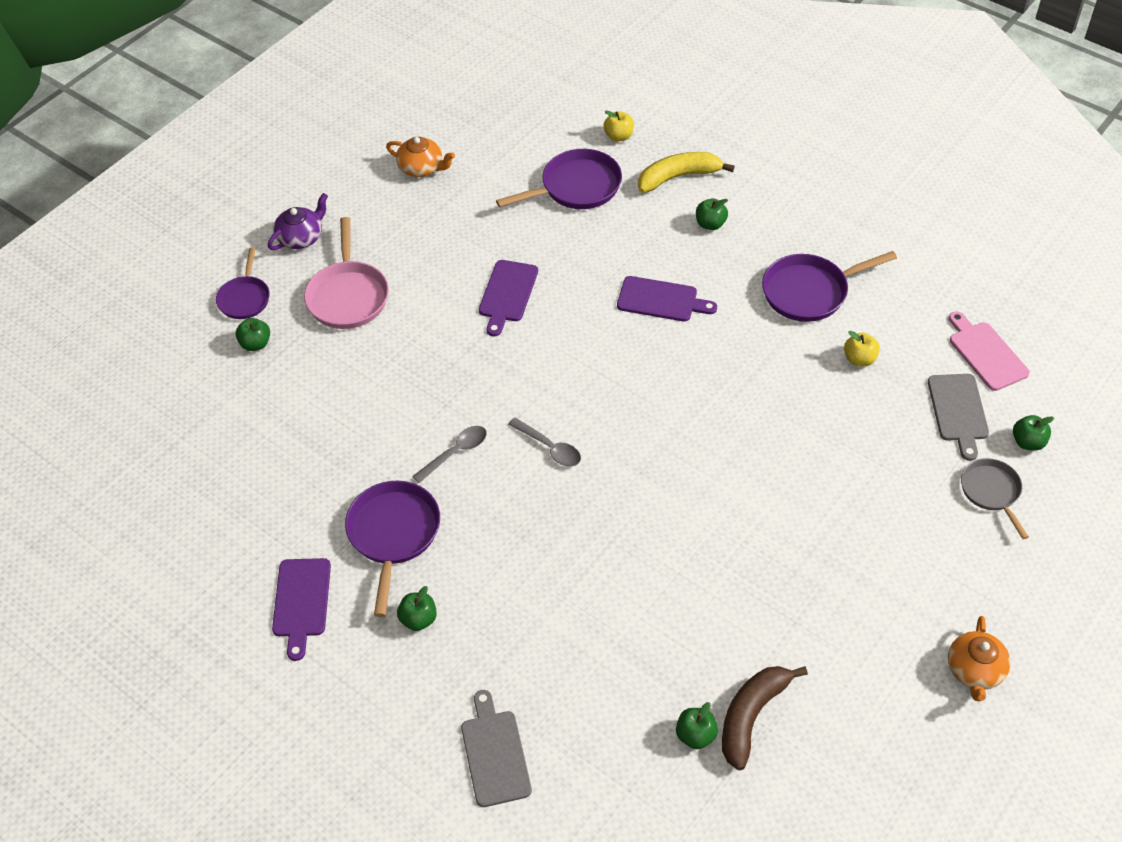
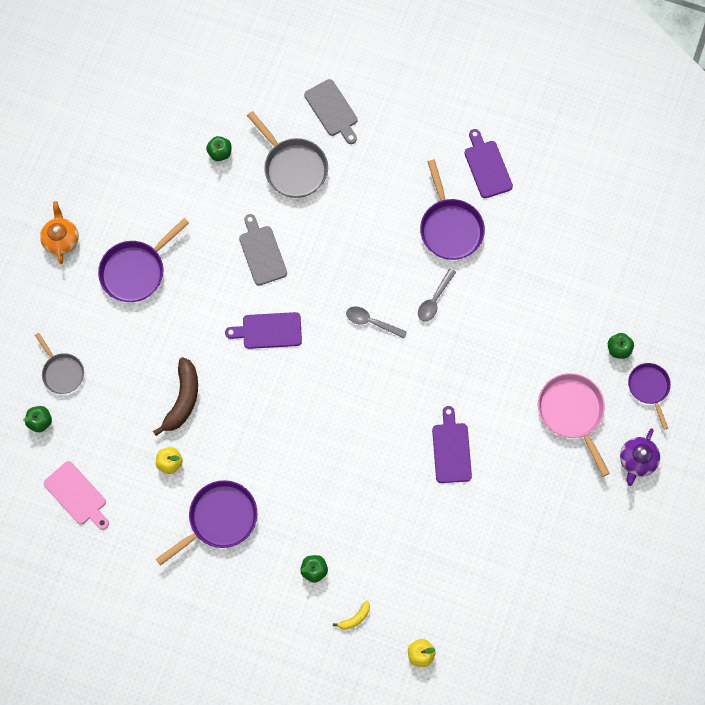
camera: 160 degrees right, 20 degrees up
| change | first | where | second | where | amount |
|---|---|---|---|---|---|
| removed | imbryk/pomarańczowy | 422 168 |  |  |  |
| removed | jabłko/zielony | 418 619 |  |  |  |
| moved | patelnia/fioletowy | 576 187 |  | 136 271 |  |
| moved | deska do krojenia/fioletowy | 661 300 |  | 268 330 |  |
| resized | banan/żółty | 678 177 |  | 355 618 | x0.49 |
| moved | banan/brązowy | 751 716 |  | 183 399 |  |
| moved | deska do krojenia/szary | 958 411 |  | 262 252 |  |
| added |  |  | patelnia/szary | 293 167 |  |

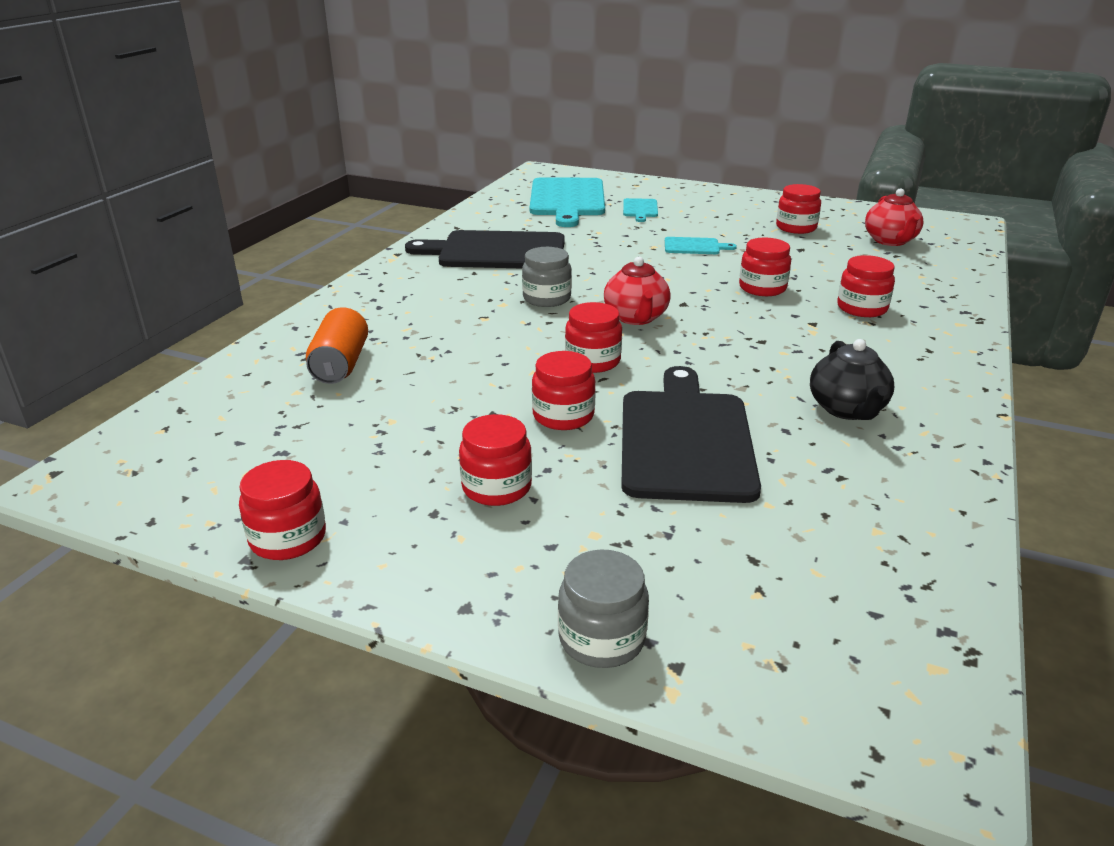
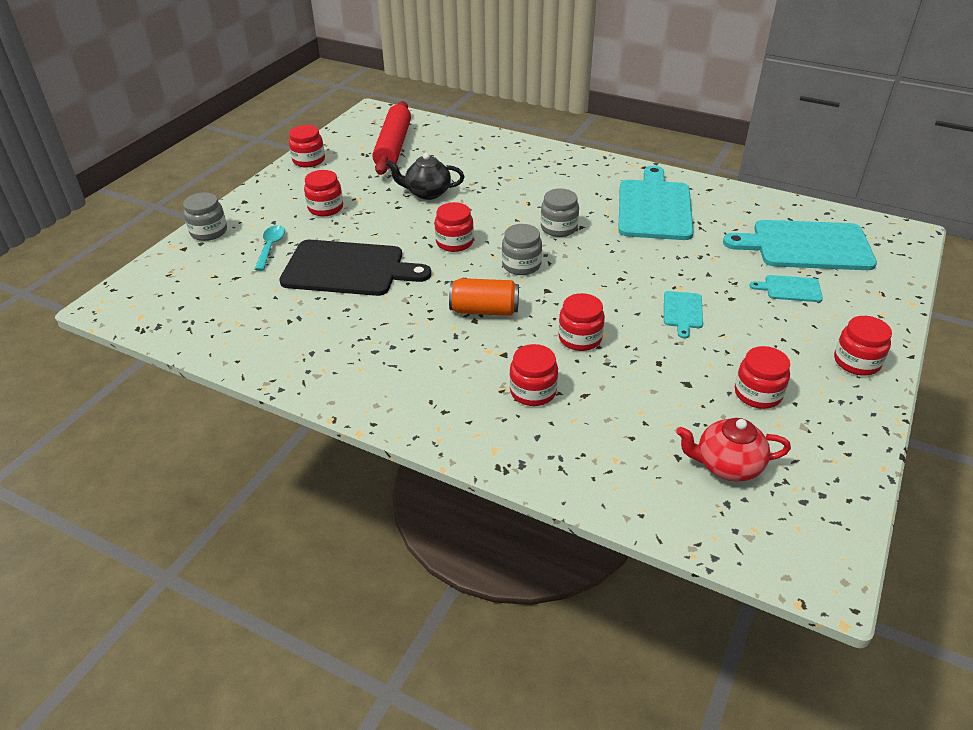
camera: 95 degrees right, 10 degrees up
| change | first | where | second | where | amount |
|---|---|---|---|---|---|
| moved | puszka/pomarańczowy | 340 364 |  | 484 310 |  |
| recoloured | deska do krojenia/czarny | 496 251 | deska do krojenia/turkusowy | 654 207 |  |
| moved | słoik/czerwony | 563 416 |  | 856 362 |  |
| replaced | imbryk/czerwony | 636 318 | słoik/szary | 521 265 |  |
| moved | imbryk/czarny | 847 409 |  | 427 193 |  |
| added |  |  | łyżka/turkusowy | 271 247 |  |
| added |  |  | wałek do ciasta/czerwony | 393 147 |  |

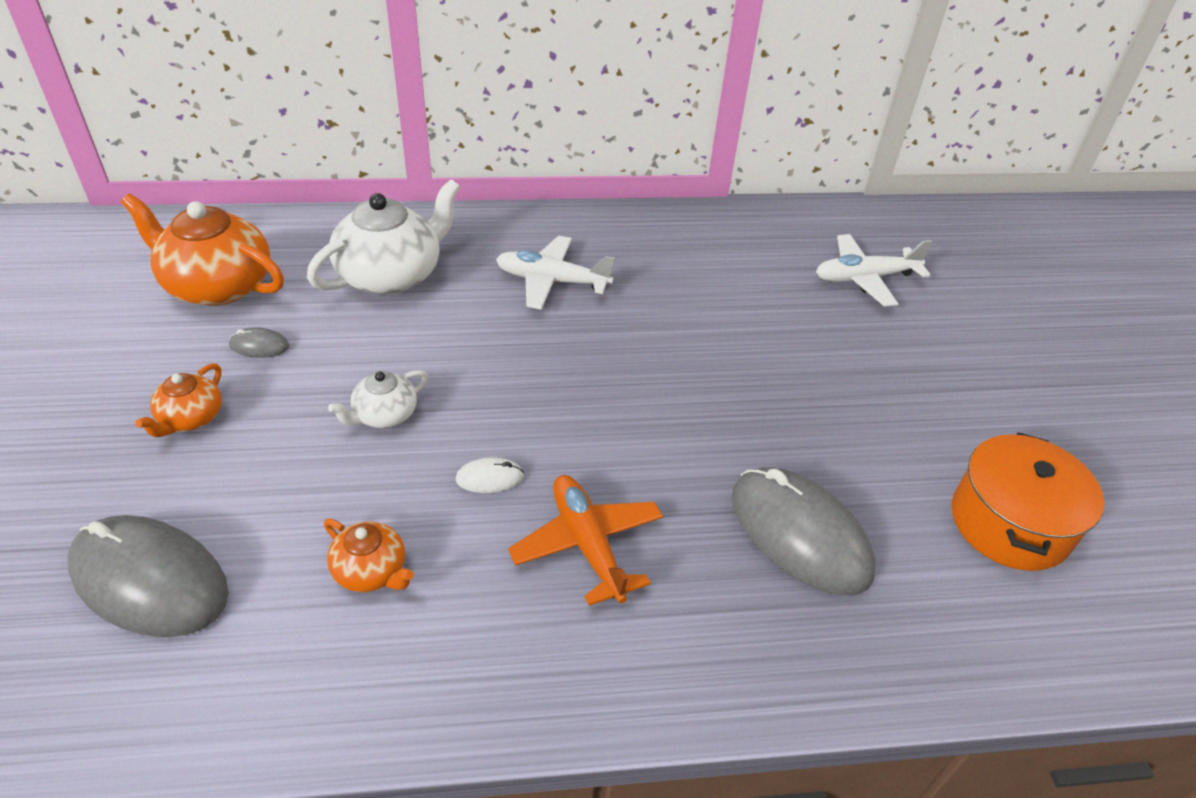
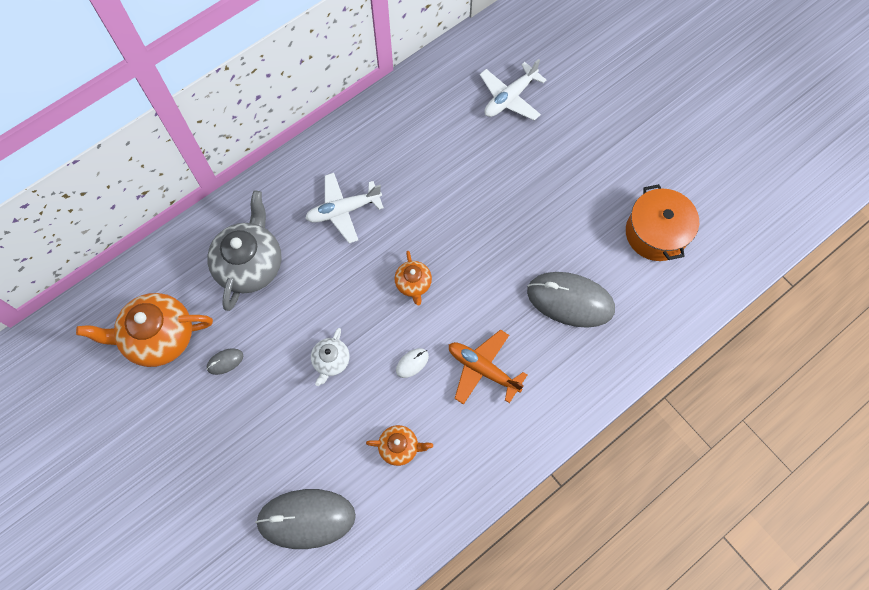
camera: 30 degrees left, 25 degrees up
| change | first | where | second | where | amount |
|---|---|---|---|---|---|
| moved | imbryk/pomarańczowy | 190 418 |  | 413 284 |  |
| recoloured | imbryk/biały | 391 275 | imbryk/szary | 250 264 |  |

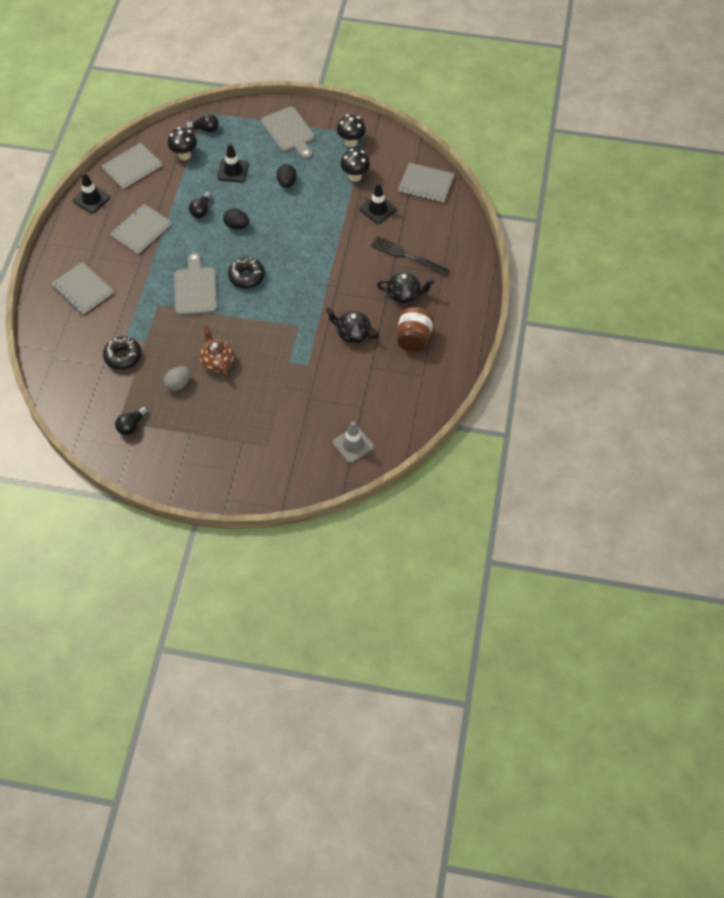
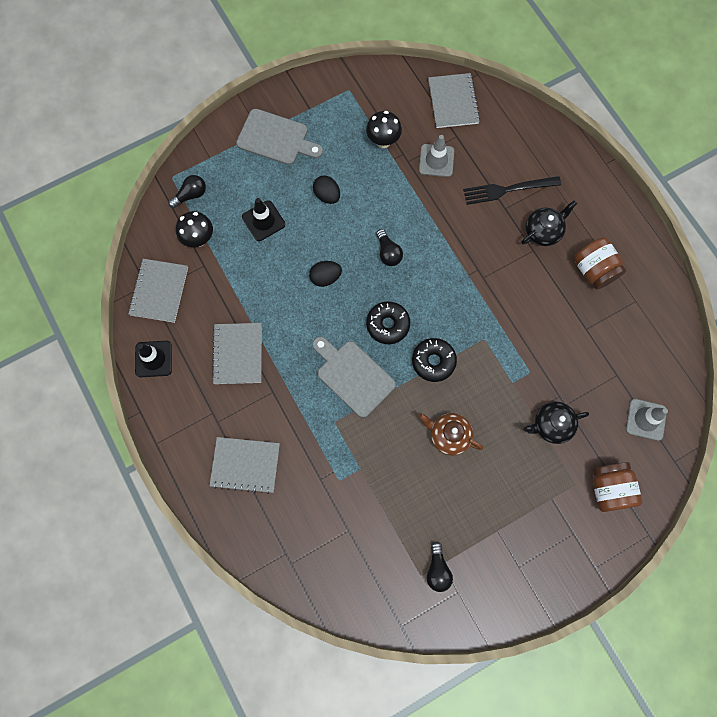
camera: 40 degrees left, 15 degrees up
| change | first | where | second | where | amount |
|---|---|---|---|---|---|
| moved | donut/czarny | 123 356 |  | 433 361 |  |
| removed | jajko/szary | 178 384 |  |  |  |
| moved | żarówka/czarny | 201 210 |  | 388 253 |  |
| moved | imbryk/czarny | 352 333 |  | 551 425 |  |
| removed | grzyb/czarny | 351 142 |  |  |  |
| recoloured | pachołek/czarny | 378 209 | pachołek/szary | 436 160 |  |
| turned | zeszyt/szary | 426 184 |  | 453 102 | 75 degrees counterclockwise |
| added |  |  | słoik/brązowy | 609 489 |  |

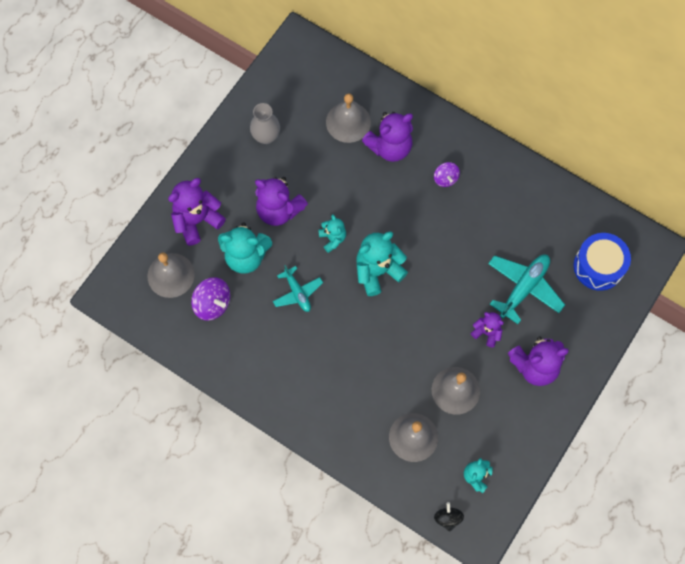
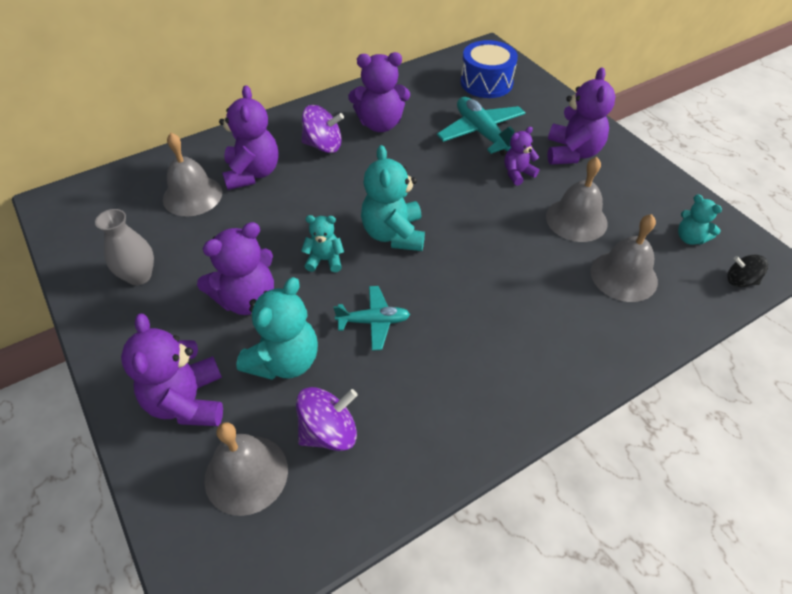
camera: 65 degrees left, 20 degrees down
| change | first | where | second | where | amount |
|---|---|---|---|---|---|
| resized | bączek/fioletowy | 445 178 |  | 323 145 | x1.58 |
| added |  |  | miś/fioletowy | 380 124 |  |

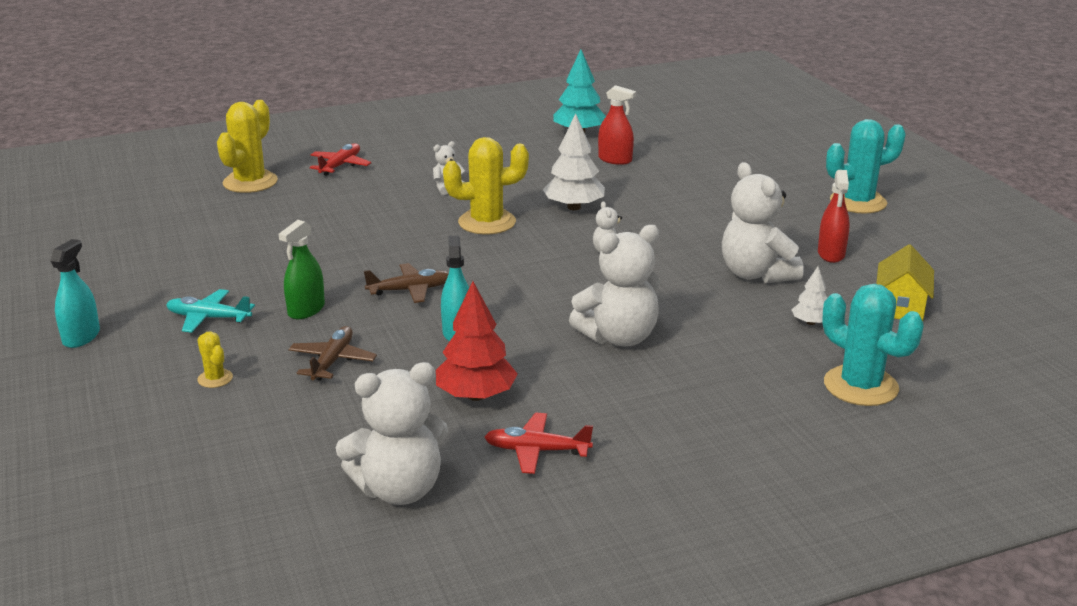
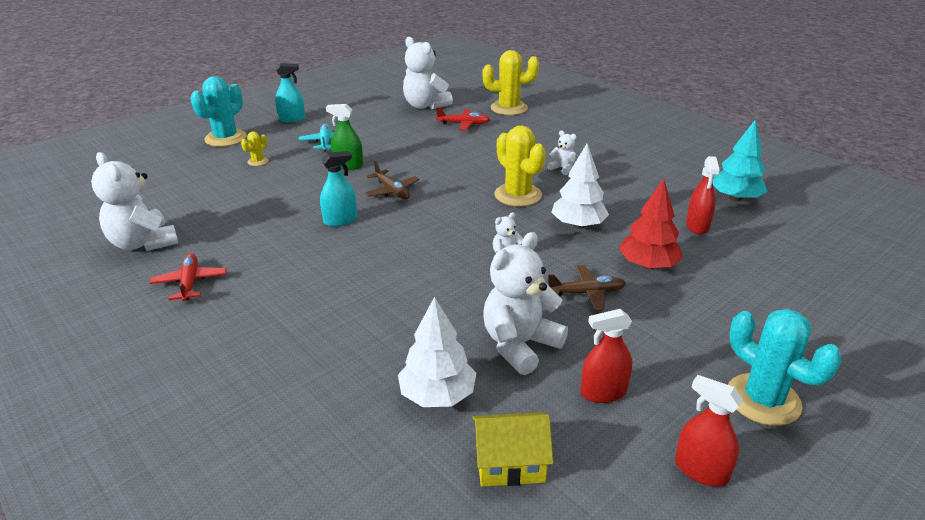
camera: 70 degrees right, 5 degrees up
| change | first | where | second | where | amount |
|---|---|---|---|---|---|
| moved | samolot/brązowy | 332 361 |  | 587 293 |  |
| moved | samolot/czerwony | 340 165 |  | 463 124 |  |
| moved | drzewko/czerwony | 476 395 |  | 648 265 |  |
| moved | miś/biały | 619 337 |  | 425 105 |  |
| resized | drzewko/biały | 810 322 |  | 437 395 | x1.84 |
| moved | kaktus/turkusowy | 860 386 |  | 226 138 |  |
| added |  |  | spryskiwacz/czerwony | 701 470 |  |

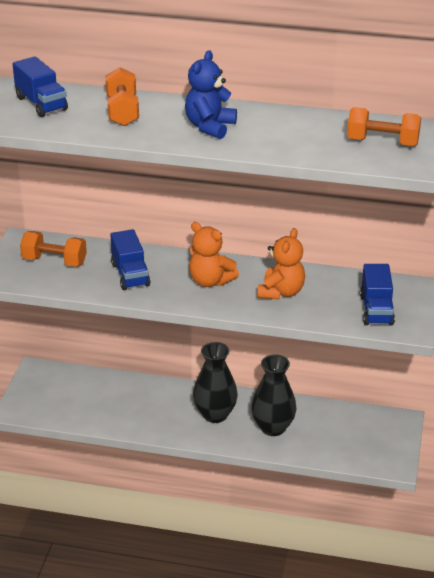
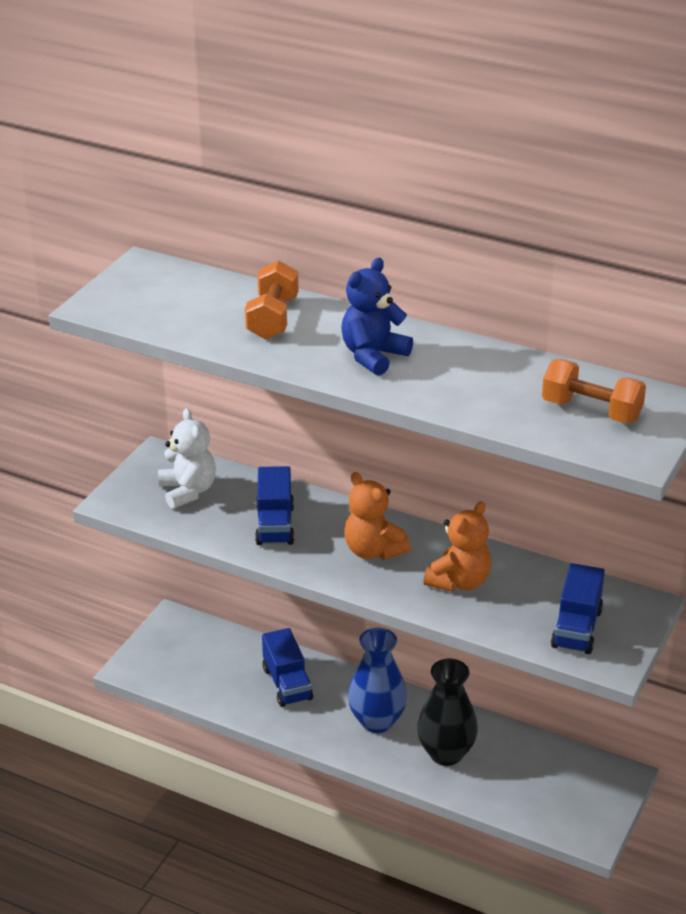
camera: 15 degrees right, 0 degrees up
| change | first | where | second | where | amount |
|---|---|---|---|---|---|
| moved | ciężarówka/niebieski | 41 104 |  | 287 684 |  |
| replaced | hantel/pomarańczowy | 54 261 | miś/biały | 188 491 |  |
| recoloured | wazon/czarny | 215 414 | wazon/niebieski | 377 721 |  |

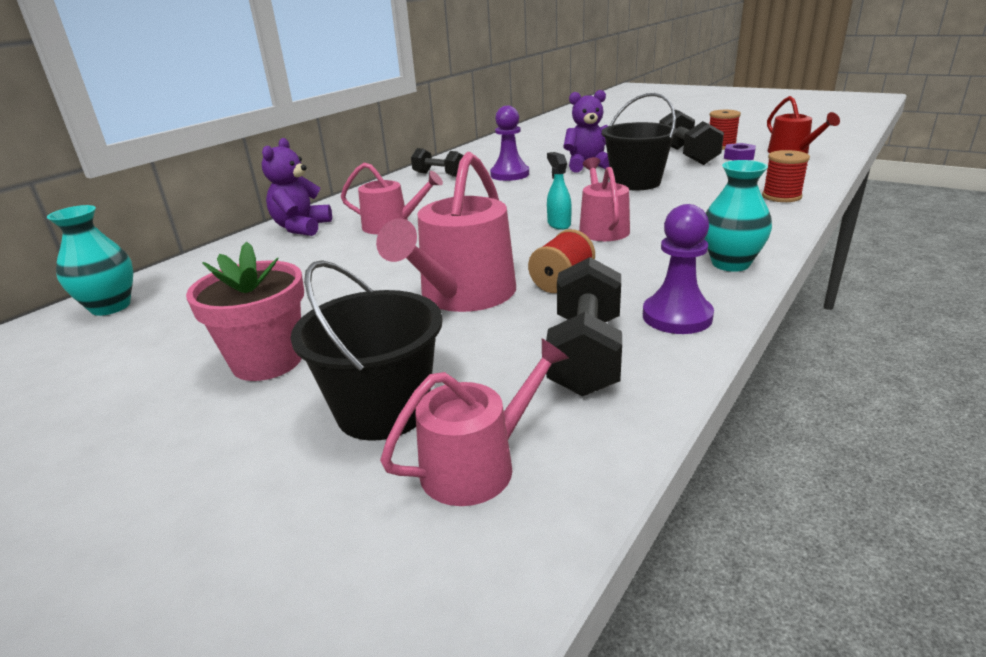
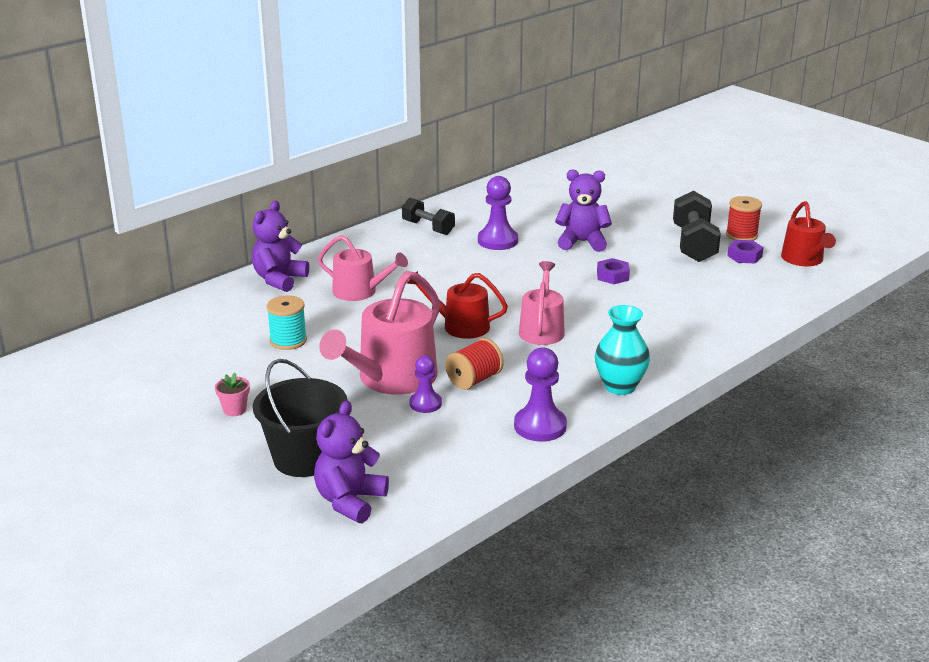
camera: 10 degrees right, 0 degrees up
| change | first | where | second | where | amount |
|---|---|---|---|---|---|
| removed | wazon/turkusowy | 110 307 |  |  |  |
| resized | doniczka/różowy | 267 361 |  | 234 410 | x0.46 |
| replaced | konewka/różowy | 477 465 | miś/fioletowy | 350 501 |  |
| removed | hantel/czarny | 586 354 |  |  |  |
| removed | spryskiwacz/turkusowy | 558 224 |  |  |  |
| replaced | wiadro/czarny | 636 183 | nakrętka/fioletowy | 612 276 |  |
| removed | szpulka/czerwony | 781 196 |  |  |  |
| added |  |  | szpulka/turkusowy | 288 340 |  |
| added |  |  | konewka/czerwony | 460 326 |  |
| added |  |  | pionek/fioletowy | 425 404 |  |

